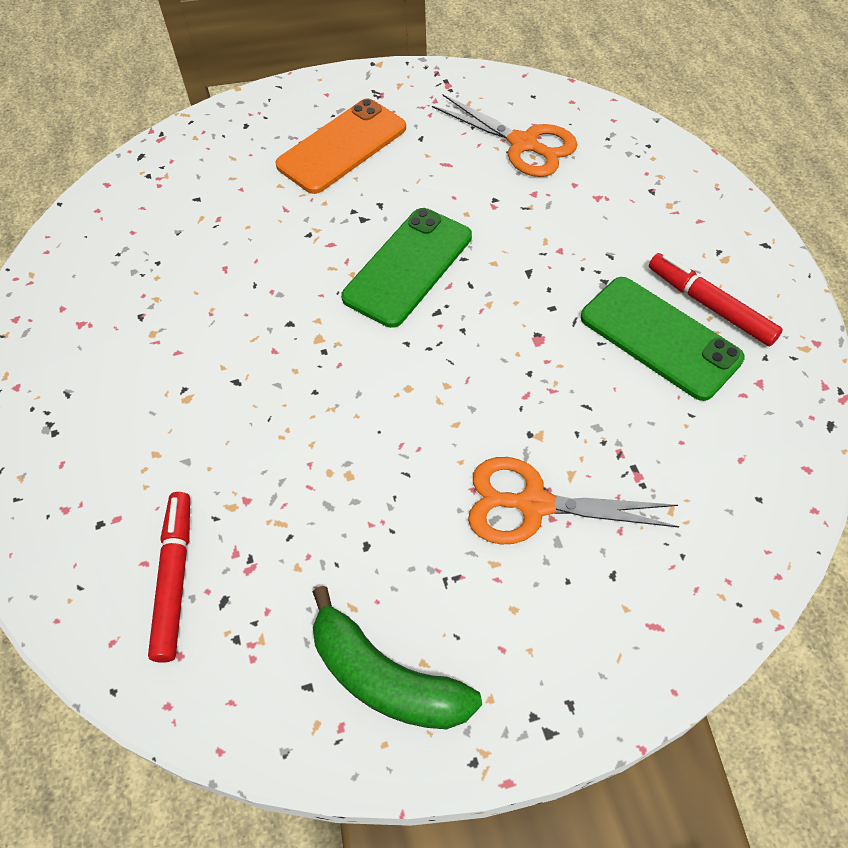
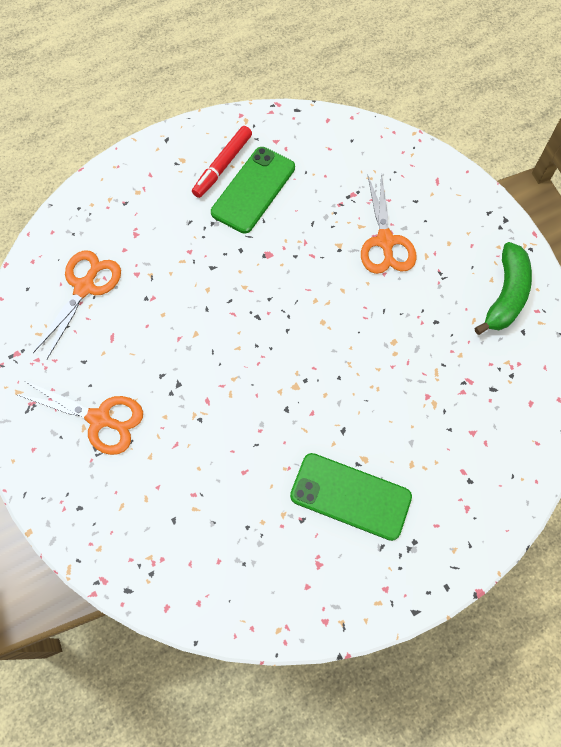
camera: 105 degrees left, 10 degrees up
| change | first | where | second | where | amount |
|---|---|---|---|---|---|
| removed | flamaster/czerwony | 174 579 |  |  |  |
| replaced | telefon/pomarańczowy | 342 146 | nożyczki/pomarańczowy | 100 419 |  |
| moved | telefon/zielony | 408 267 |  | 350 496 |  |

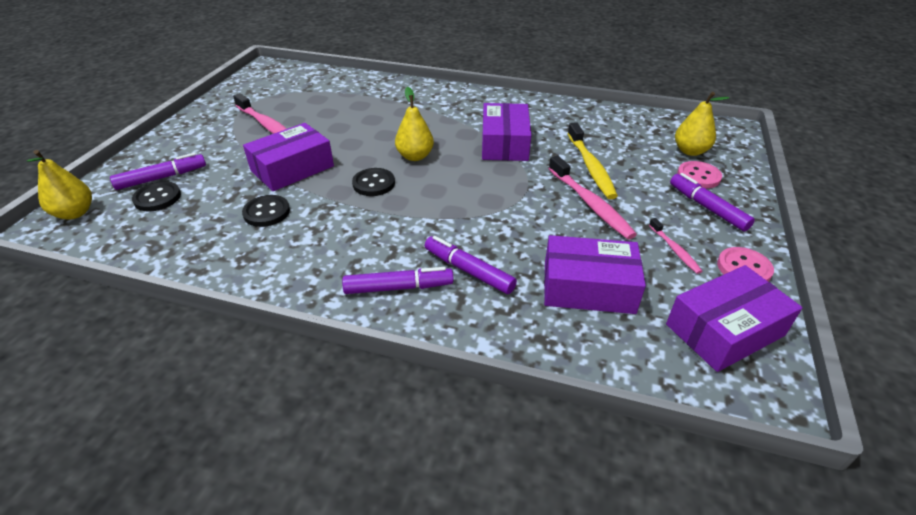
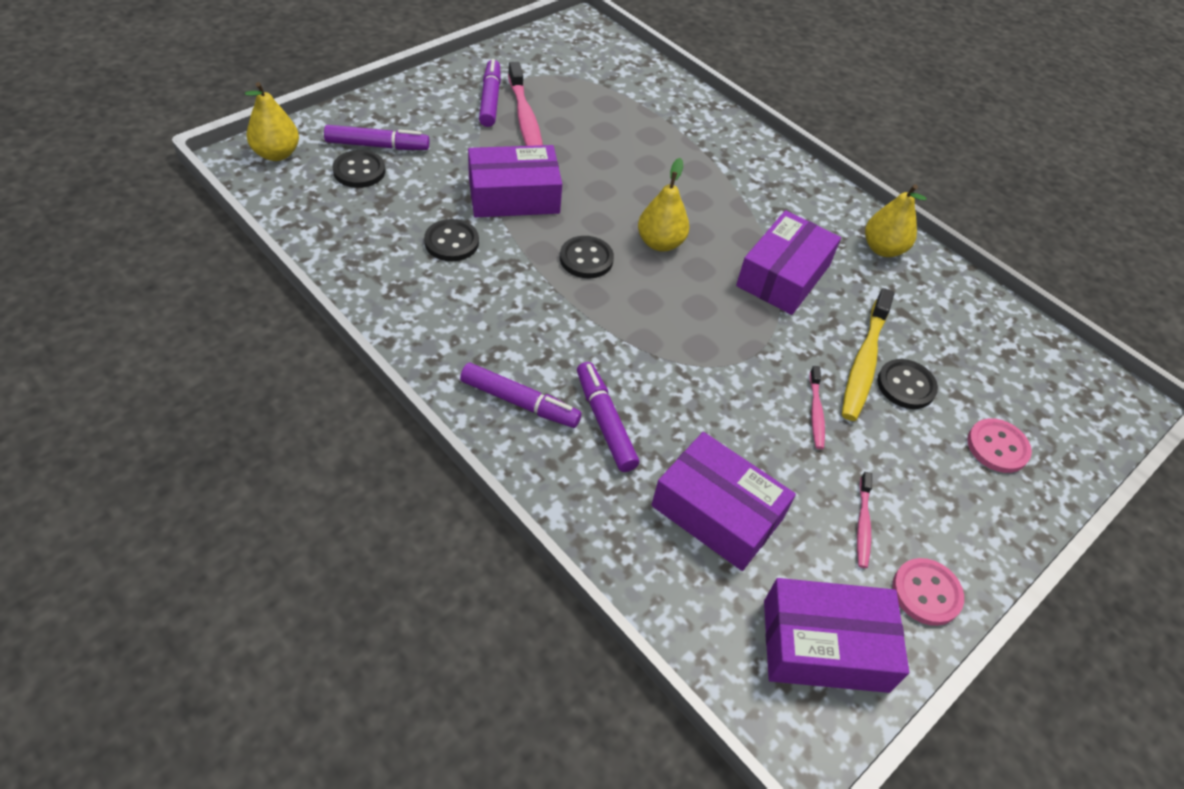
camera: 25 degrees right, 10 degrees up
| change | first | where | second | where | amount |
|---|---|---|---|---|---|
| resized | szczoteczka do zębów/różowy | 590 204 |  | 816 412 | x0.54 |
| moved | flamaster/fioletowy | 707 207 |  | 490 99 |  |
| moved | gruszka/żółty | 690 151 |  | 883 249 |  |
| added |  |  | guzik/czarny | 906 385 |  |

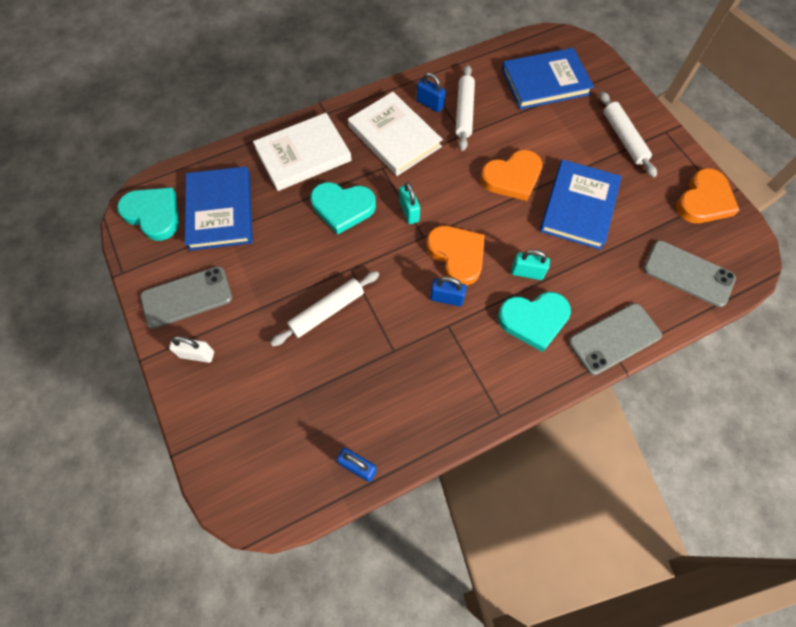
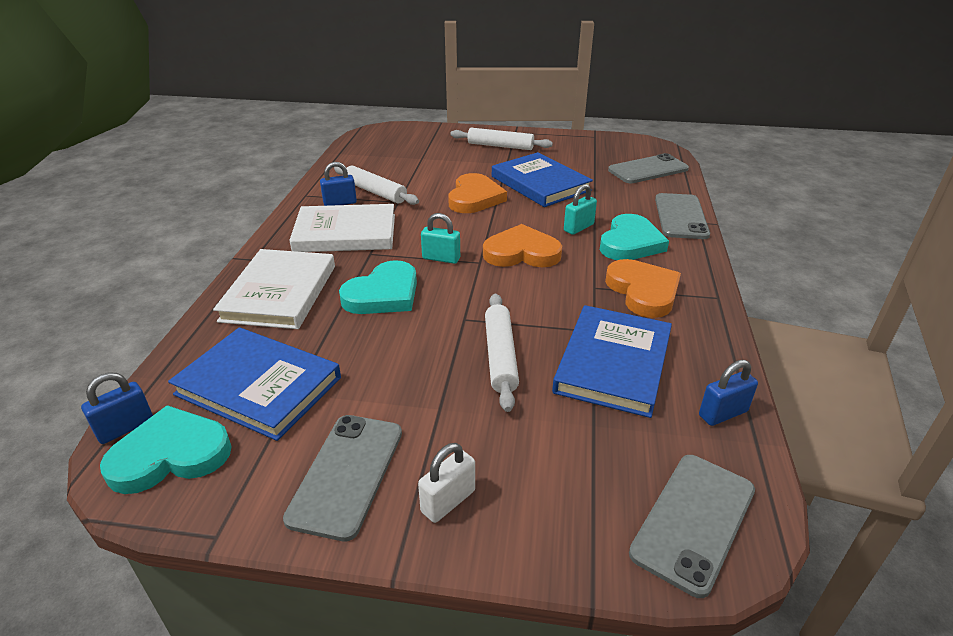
camera: 55 degrees left, 30 degrees down
| change | first | where | second | where | amount |
|---|---|---|---|---|---|
| moved | kłódka/niebieski | 446 298 |  | 125 428 |  |
| moved | książka/niebieski | 545 82 |  | 613 363 |  |
| moved | serce/pomarańczowy | 704 200 |  | 643 291 |  |
| added |  |  | telefon/szary | 693 521 |  |

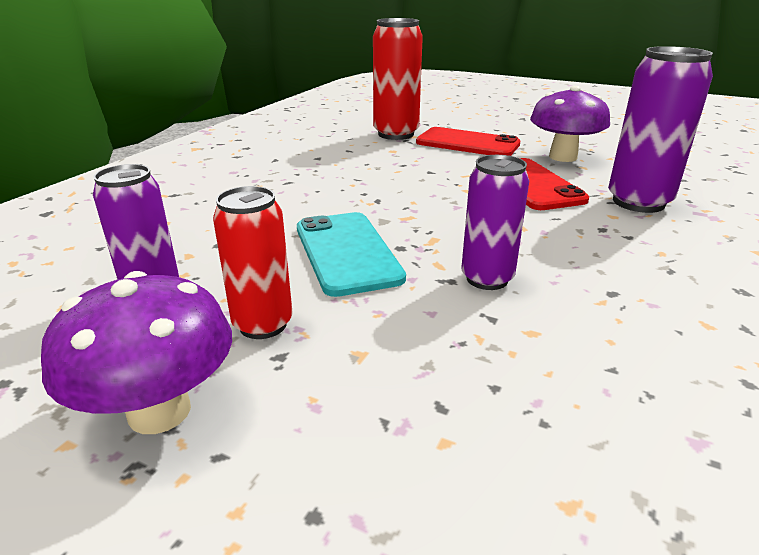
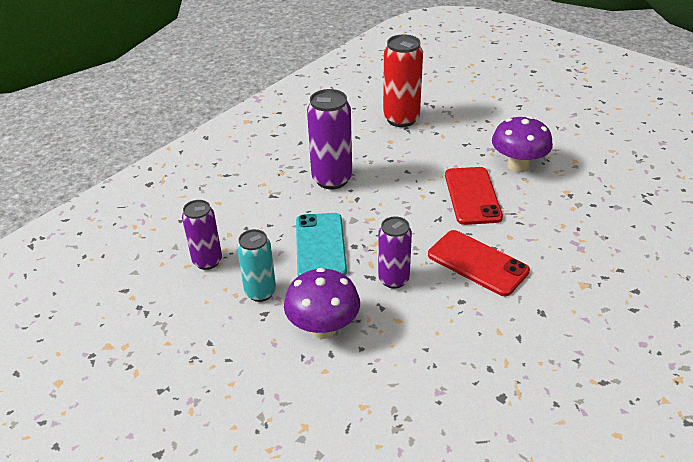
camera: 15 degrees right, 10 degrees up
| change | first | where | second | where | amount |
|---|---|---|---|---|---|
| moved | grzyb/fioletowy | 159 411 |  | 323 328 |  |
| recoloured | puszka/czerwony | 263 324 | puszka/turkusowy | 260 292 |  |
| moved | telefon/czerwony | 467 143 |  | 477 263 |  |
| moved | puszka/fioletowy | 638 202 |  | 332 179 |  |

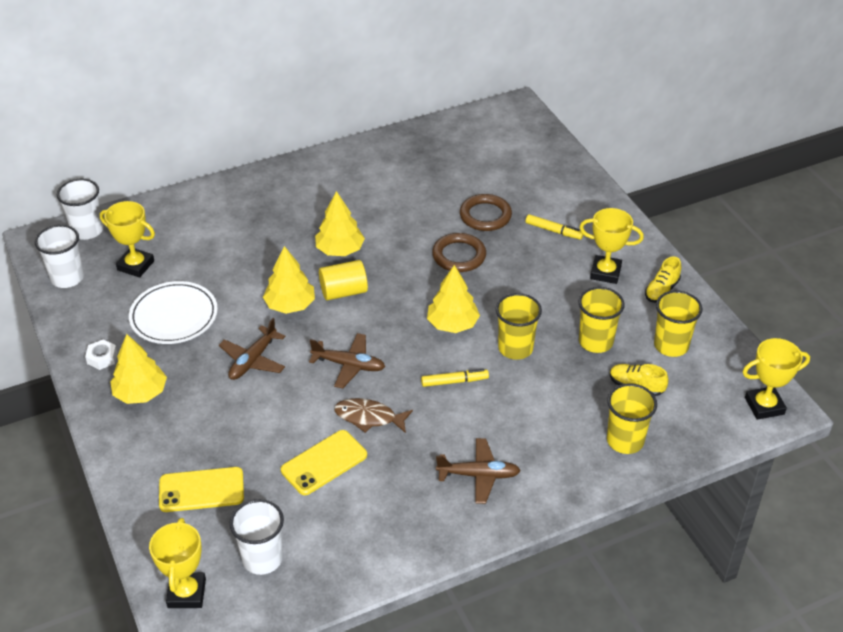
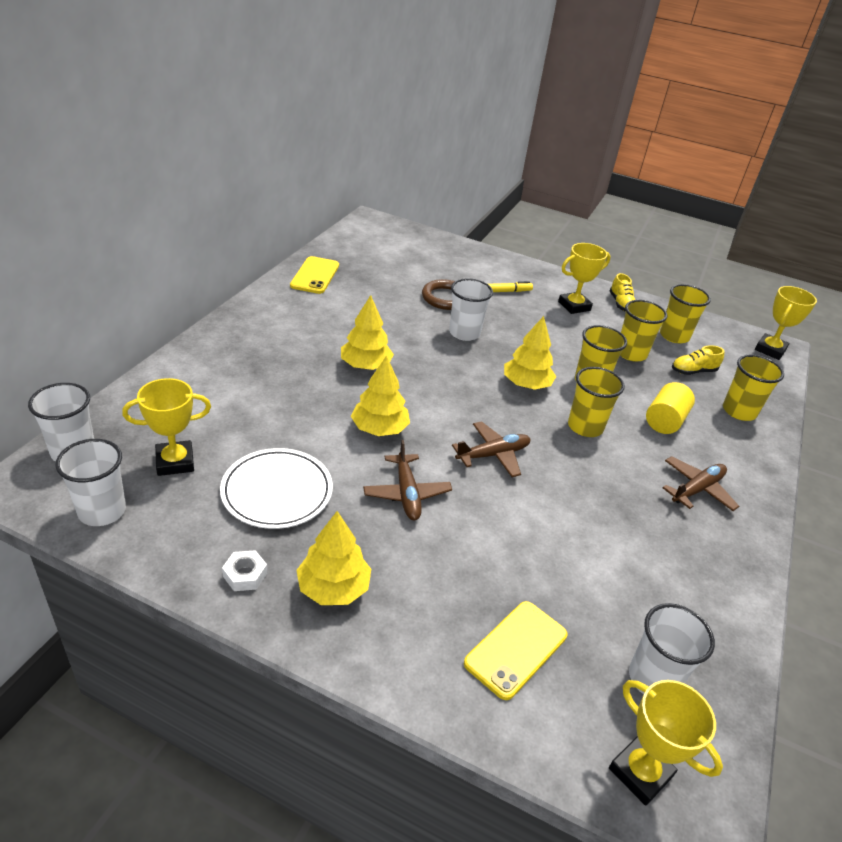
camera: 45 degrees left, 5 degrees down
| change | first | where | second | where | amount |
|---|---|---|---|---|---|
| moved | telefon/żółty | 324 463 |  | 315 275 |  |
| moved | walec/żółty | 343 292 |  | 664 421 |  |
| removed | ryba/brązowy | 369 417 |  |  |  |
| replaced | flamaster/żółty | 454 381 | szklanka/żółty | 585 427 |  |
| replaced | pierścień/brązowy | 459 256 | szklanka/biały | 464 333 |  |

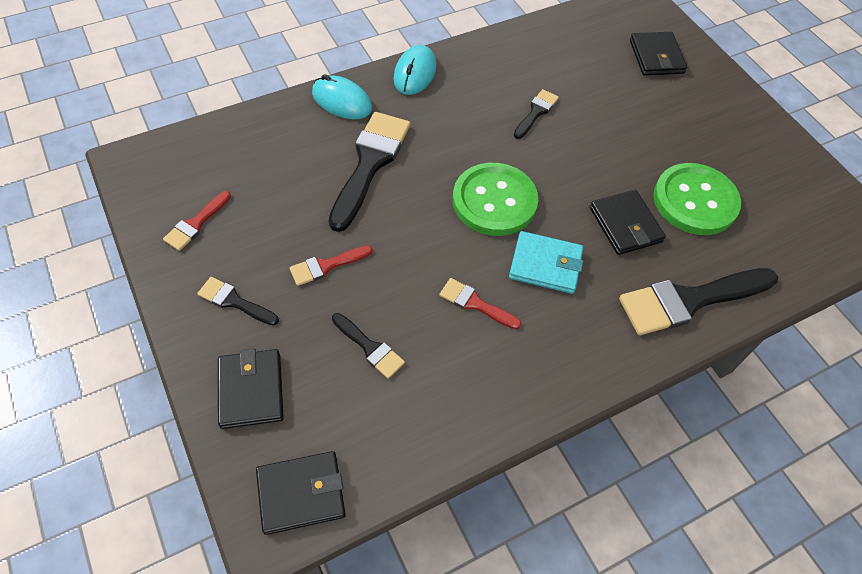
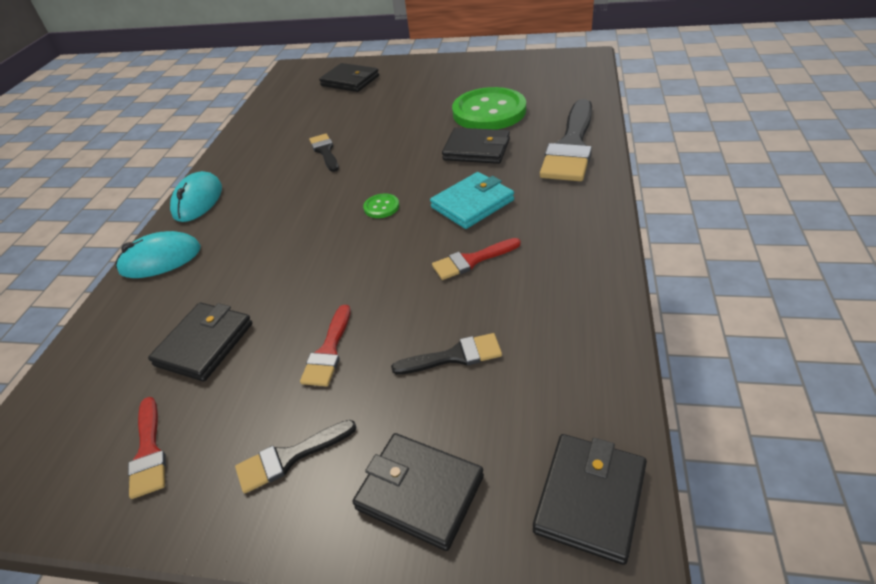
camera: 45 degrees left, 15 degrees down
| change | first | where | second | where | amount |
|---|---|---|---|---|---|
| removed | pędzel/czarny | 370 164 |  |  |  |
| turned | myszka/turkusowy | 415 73 |  | 198 201 | 45 degrees clockwise |
| resized | guzik/zielony | 494 201 |  | 381 207 | x0.41 |
| added |  |  | portfel/czarny | 204 344 |  |

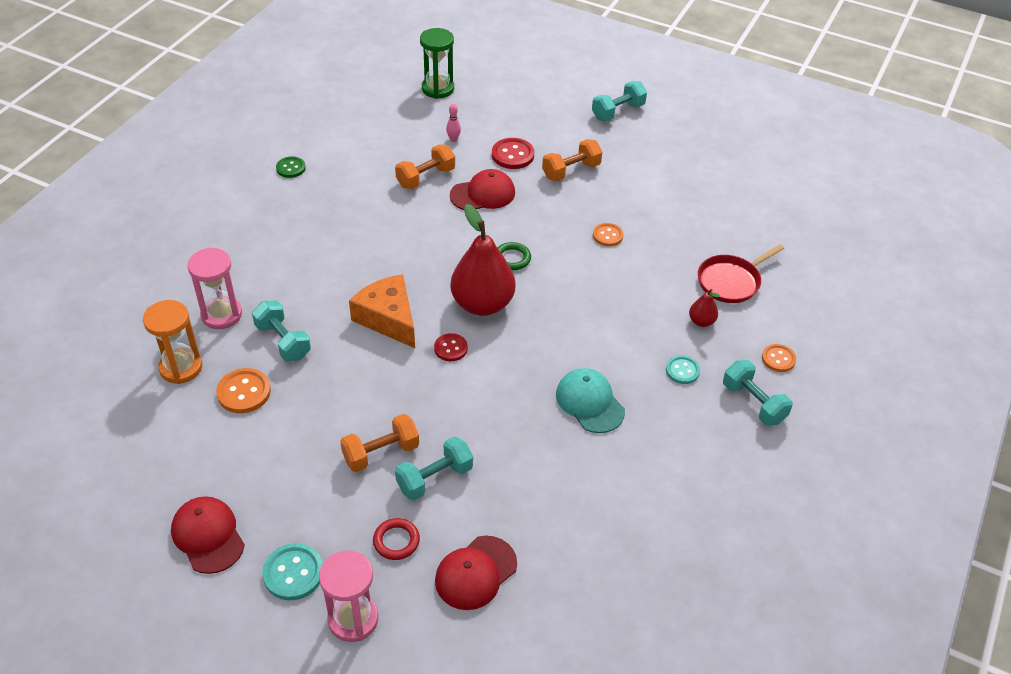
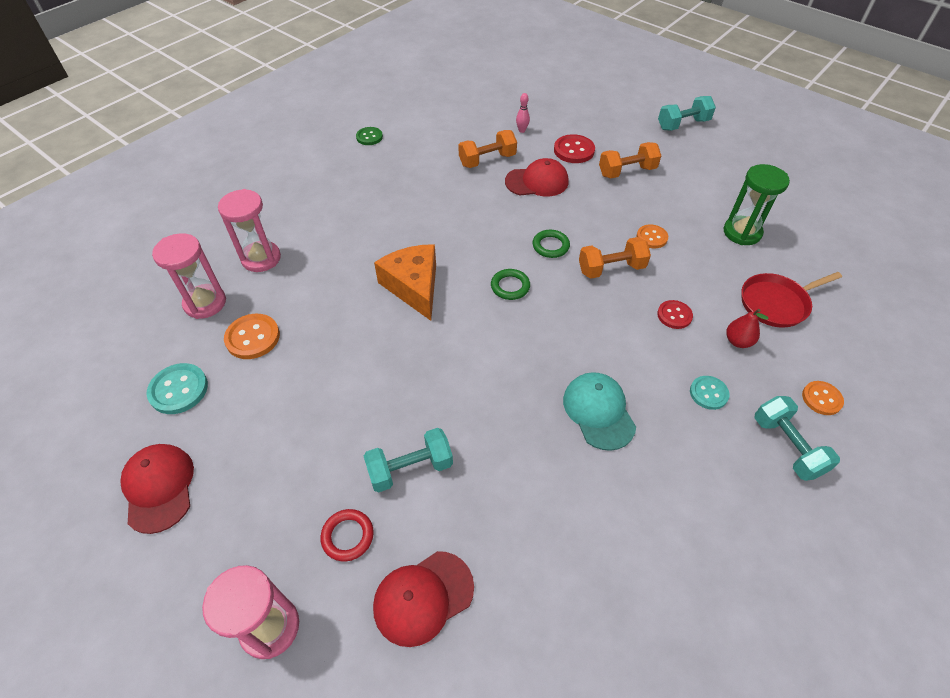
camera: 15 degrees right, 5 degrees up
| change | first | where | second | where | amount |
|---|---|---|---|---|---|
| recoloured | klepsydra/pomarańczowy | 181 367 | klepsydra/różowy | 205 303 |  |
| removed | hantel/turkusowy | 283 341 |  |  |  |
| moved | guzik/turkusowy | 293 573 |  | 178 390 |  |
| moved | hantel/pomarańczowy | 381 453 |  | 611 269 |  |
| moved | klepsydra/zielony | 438 89 |  | 742 232 |  |
| moved | guzik/czerwony | 450 348 |  | 674 315 |  |
| replaced | gruszka/czerwony | 482 304 | pierścień/zielony | 510 286 |  |

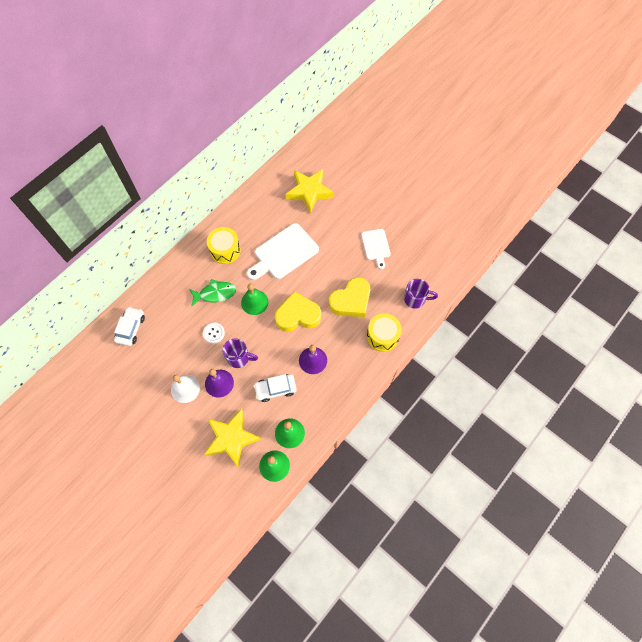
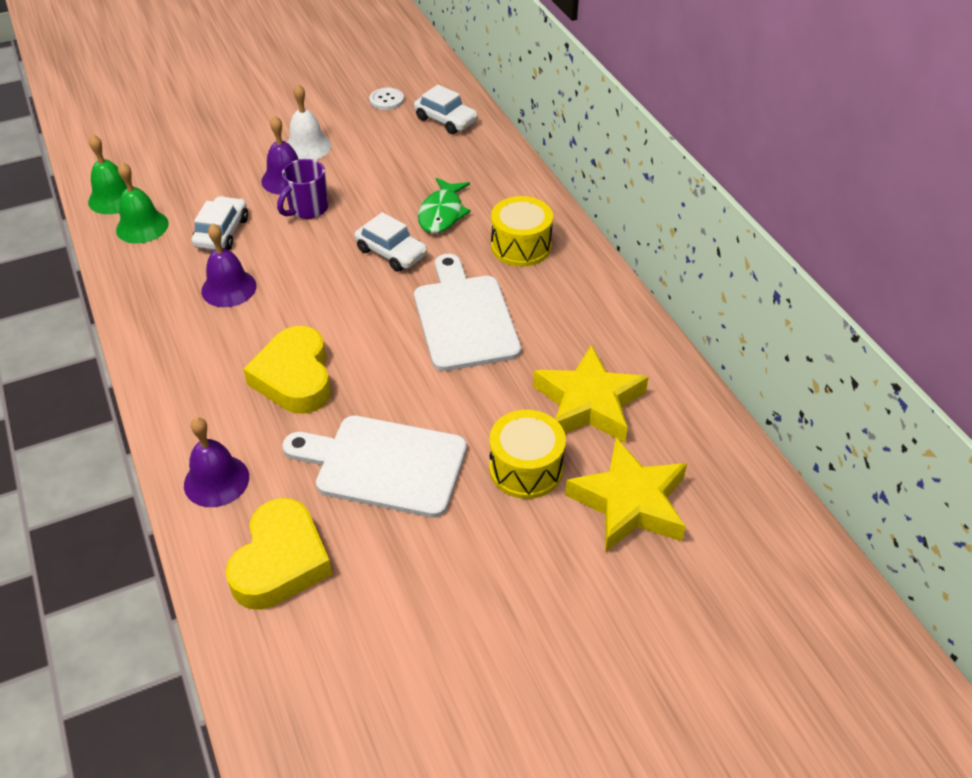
camera: 115 degrees right, 20 degrees down
| change | first | where | second | where | amount |
|---|---|---|---|---|---|
| moved | guzik/biały | 214 333 |  | 386 100 |  |
| moved | gwiazda/żółty | 231 439 |  | 629 503 |  |
| replaced | dzwonek/zielony | 254 302 | samochód/biały | 391 252 |  |
| moved | serce/żółty | 298 315 |  | 281 561 |  |
| resized | deska do krojenia/biały | 376 246 |  | 384 465 | x1.70 |
| moved | bęben/żółty | 382 336 |  | 526 468 |  |
| replaced | kubek/fioletowy | 415 299 | dzwonek/fioletowy | 216 480 |  |

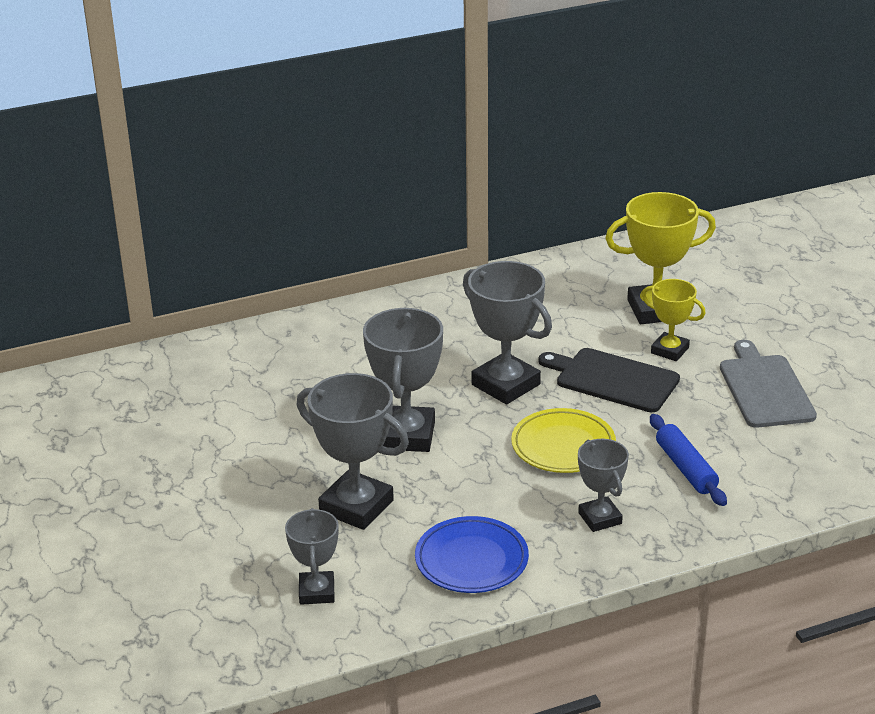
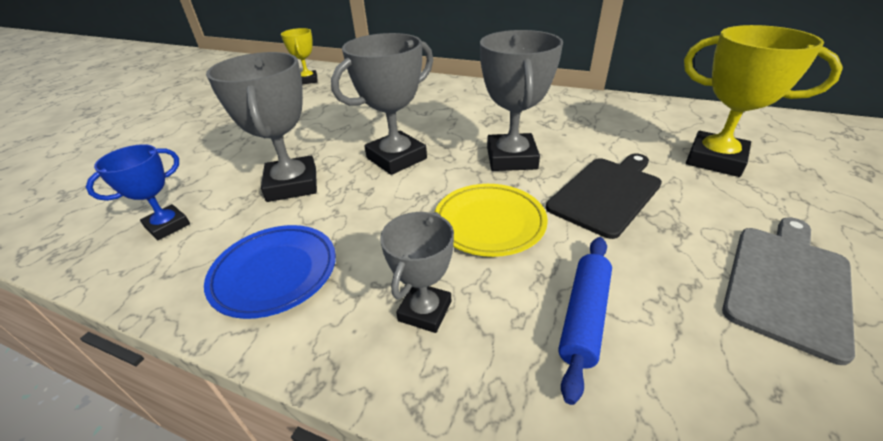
camera: 45 degrees right, 5 degrees up
| change | first | where | second | where | amount |
|---|---|---|---|---|---|
| recoloured | puchar/szary | 317 592 | puchar/niebieski | 167 226 |  |
| turned | deska do krojenia/czarny | 613 379 |  | 607 193 | 60 degrees clockwise |
| moved | puchar/żółty | 669 350 |  | 308 80 |  |

